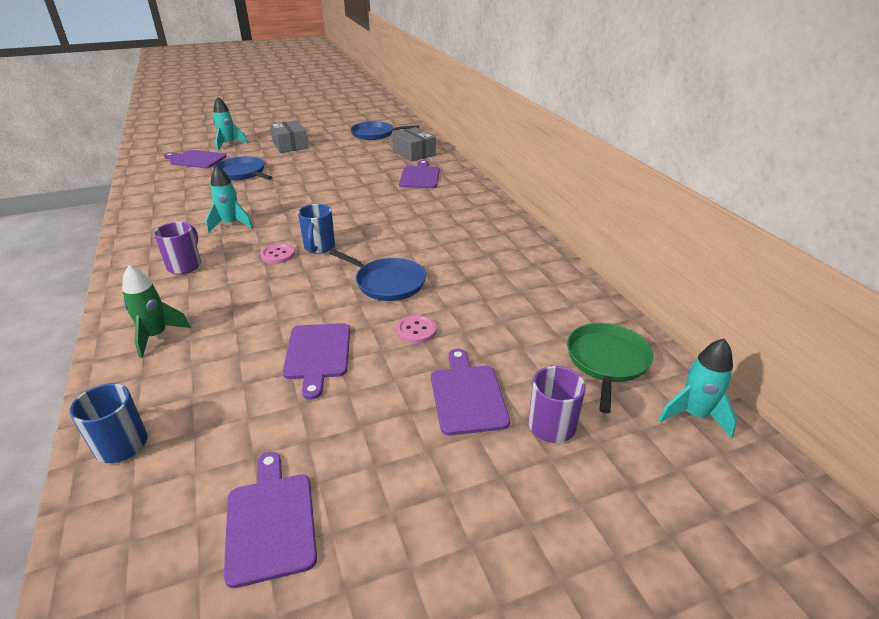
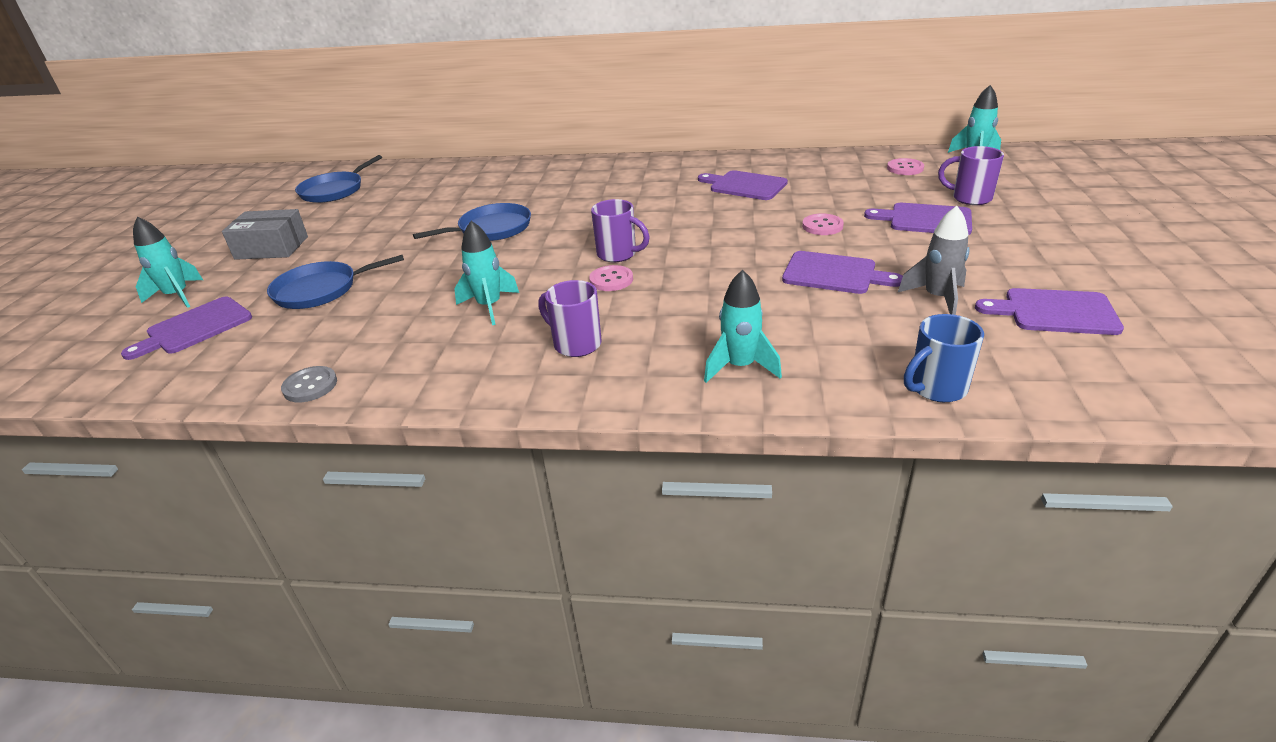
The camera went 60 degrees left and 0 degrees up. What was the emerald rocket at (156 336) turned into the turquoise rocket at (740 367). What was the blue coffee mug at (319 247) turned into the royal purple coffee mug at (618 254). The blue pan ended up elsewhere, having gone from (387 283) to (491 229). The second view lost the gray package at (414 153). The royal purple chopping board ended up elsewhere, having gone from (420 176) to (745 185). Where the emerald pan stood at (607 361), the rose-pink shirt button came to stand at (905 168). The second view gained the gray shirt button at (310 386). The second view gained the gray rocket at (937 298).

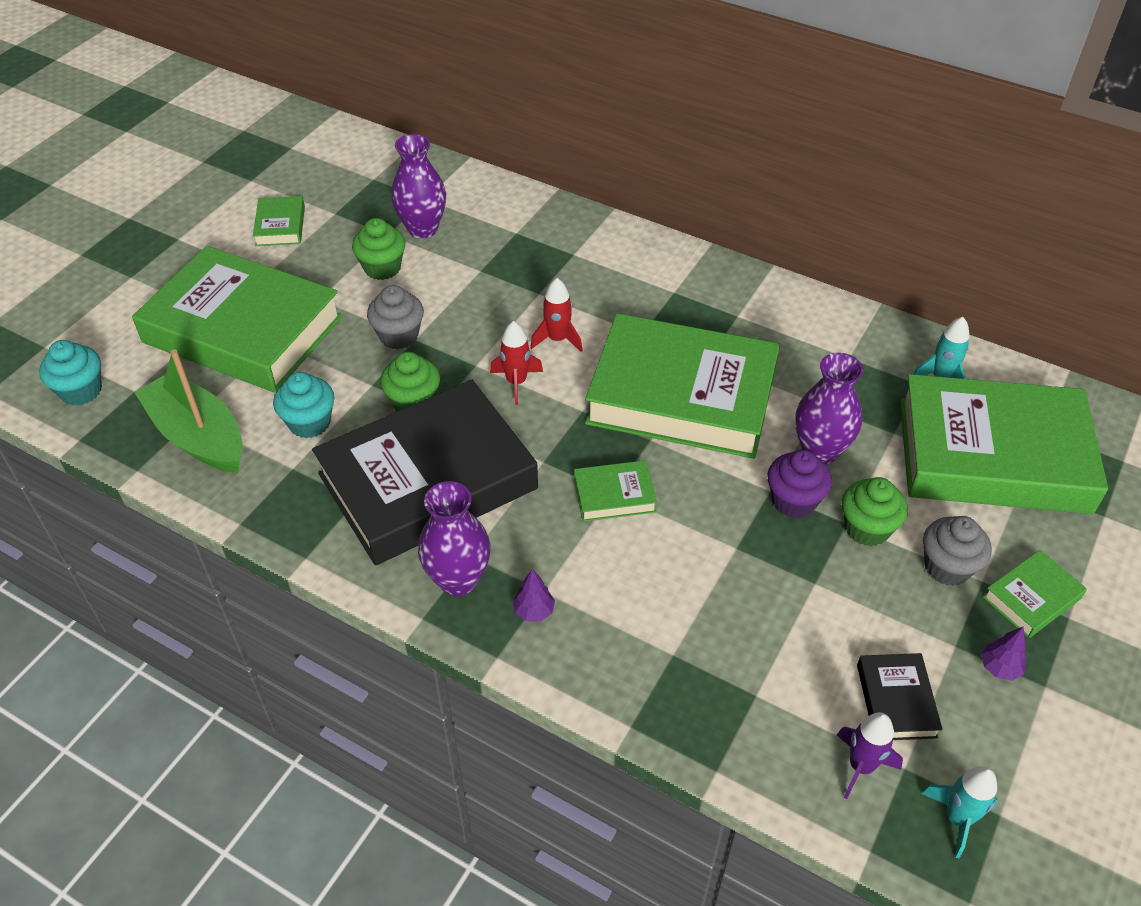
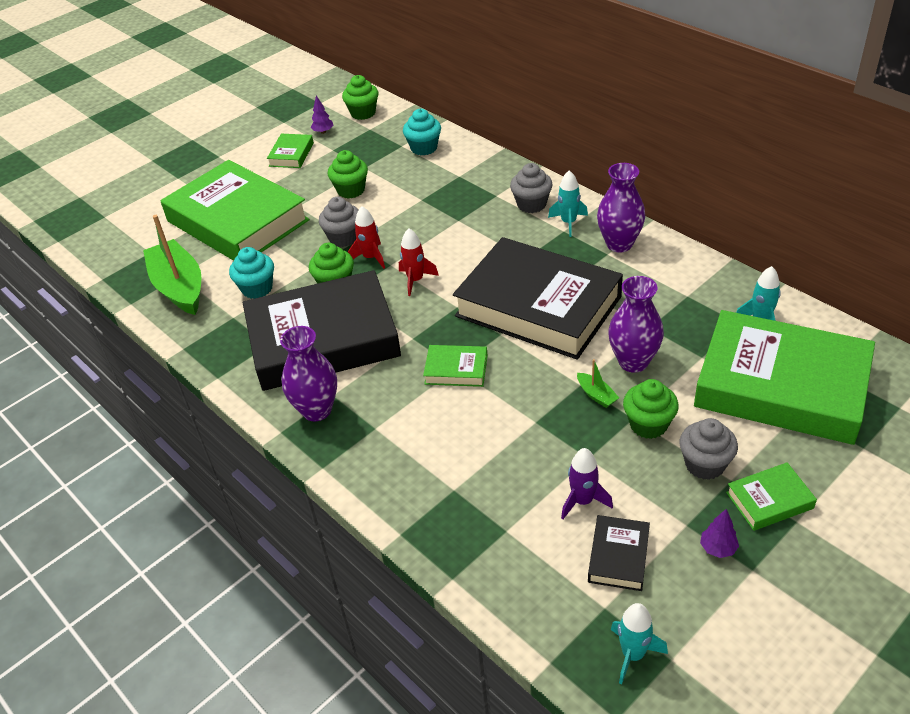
The camera went 20 degrees right and 5 degrees down. The turquoise fairy cake ended up elsewhere, having gone from (81 391) to (424 148). The royal purple tall vase ended up elsewhere, having gone from (422 229) to (619 244). The royal purple toy tree ended up elsewhere, having gone from (534 611) to (323 132). The red rocket ended up elsewhere, having gone from (557 339) to (370 257). What was the emerald hardback at (681 396) turned into the black hardback at (538 306). Where the royal purple fairy cake stood at (794 501), the emerald sailboat came to stand at (596 395). The royal purple rocket ended up elsewhere, having gone from (861 766) to (583 501). The second view gained the emerald fairy cake at (363 113). The second view gained the gray fairy cake at (531 204). The second view gained the turquoise rocket at (568 222).

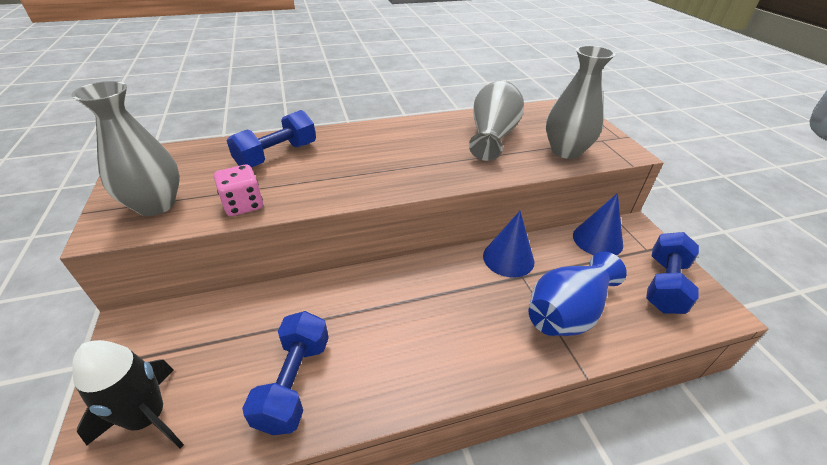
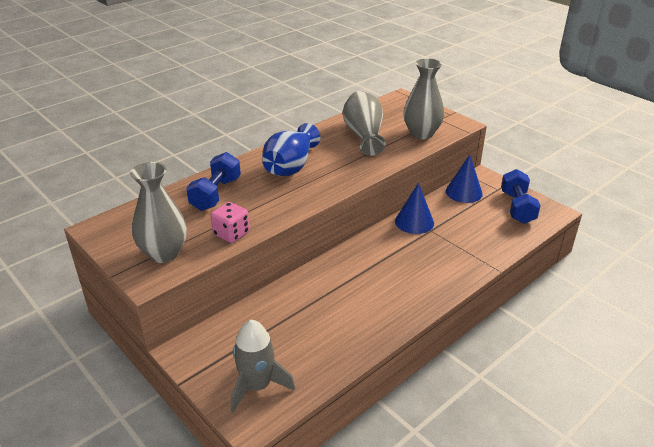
The camera went 25 degrees left and 5 degrees down. What was the black rocket at (148 417) turned into the gray rocket at (257 386). The second view lost the blue free weight at (294 382). The blue tall vase ended up elsewhere, having gone from (568 312) to (290 166).

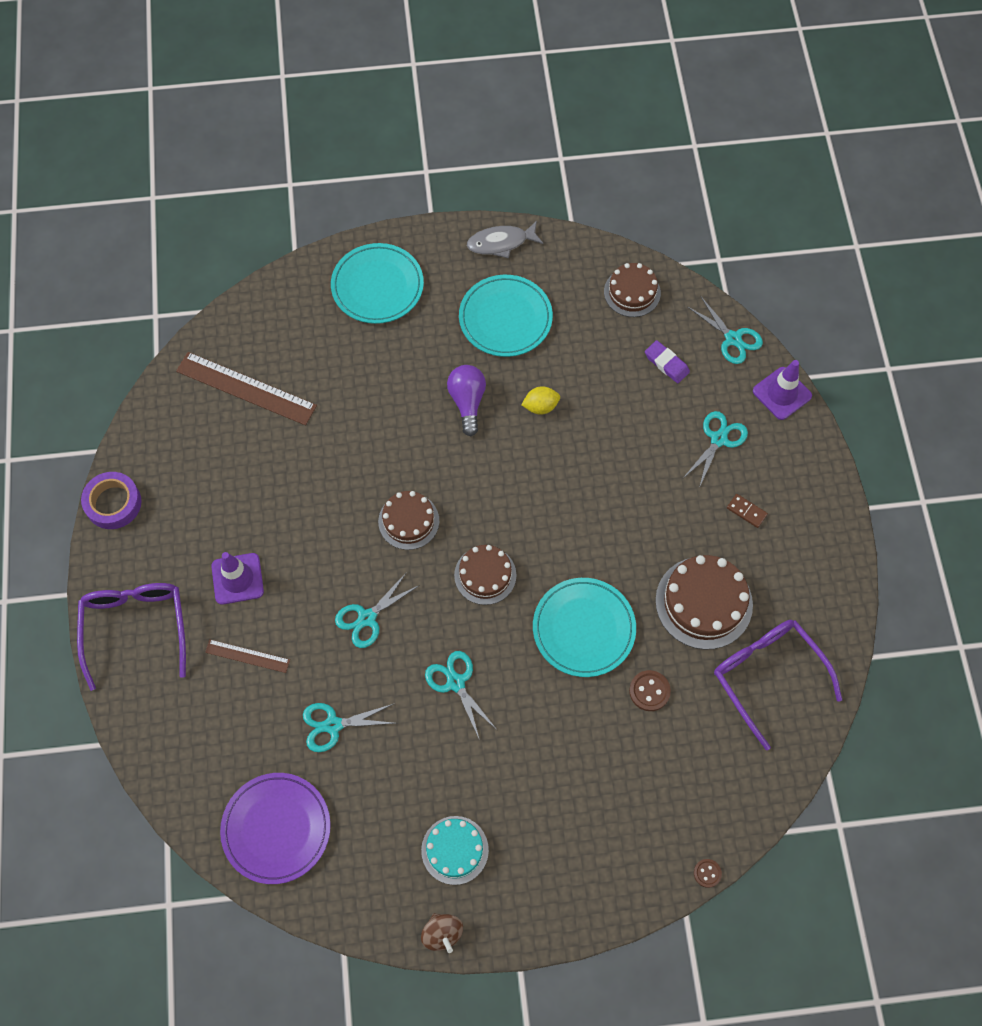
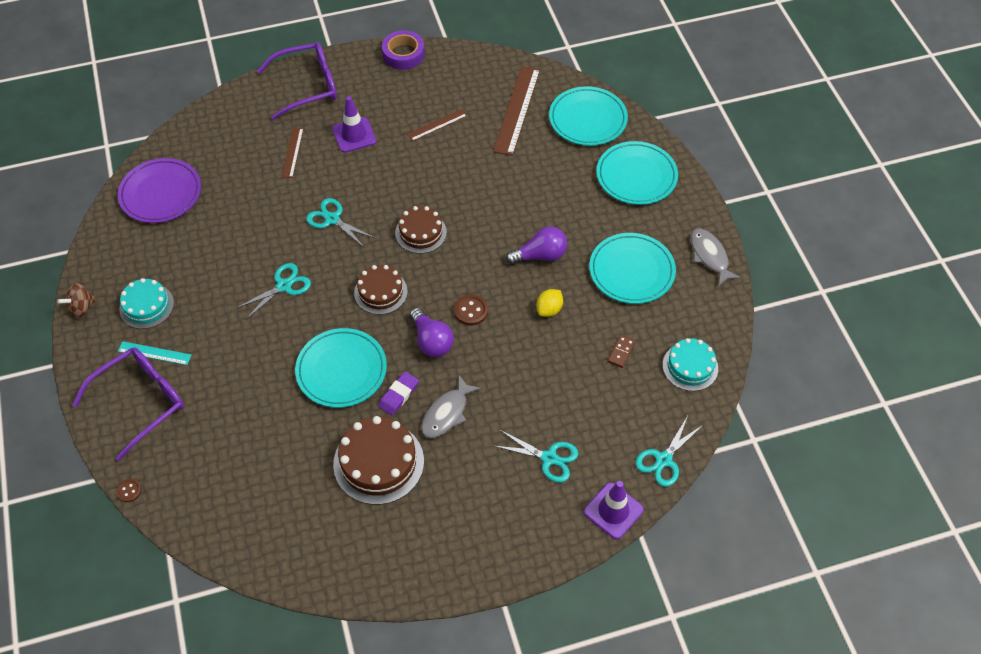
The camera went 80 degrees right and 10 degrees down. The second view lost the turquoise scissors at (333 725). The yellow lemon at (540 406) ended up facing another way, 60 degrees clockwise from before. What was the russet gateau at (632 292) turned into the turquoise gateau at (690 366). The russet shirt button ended up elsewhere, having gone from (649 691) to (471 311). The royal purple eraser ended up elsewhere, having gone from (666 363) to (399 395). The royal purple eyeglasses ended up elsewhere, having gone from (767 676) to (140 401). The russet domino ended up elsewhere, having gone from (746 511) to (621 352). The second view gained the turquoise measuring stick at (154 353). The second view gained the russet measuring stick at (437 125). The second view gained the royal purple light bulb at (431 341). The second view gained the gray fish at (447 413). The second view gained the turquoise plate at (587 119).

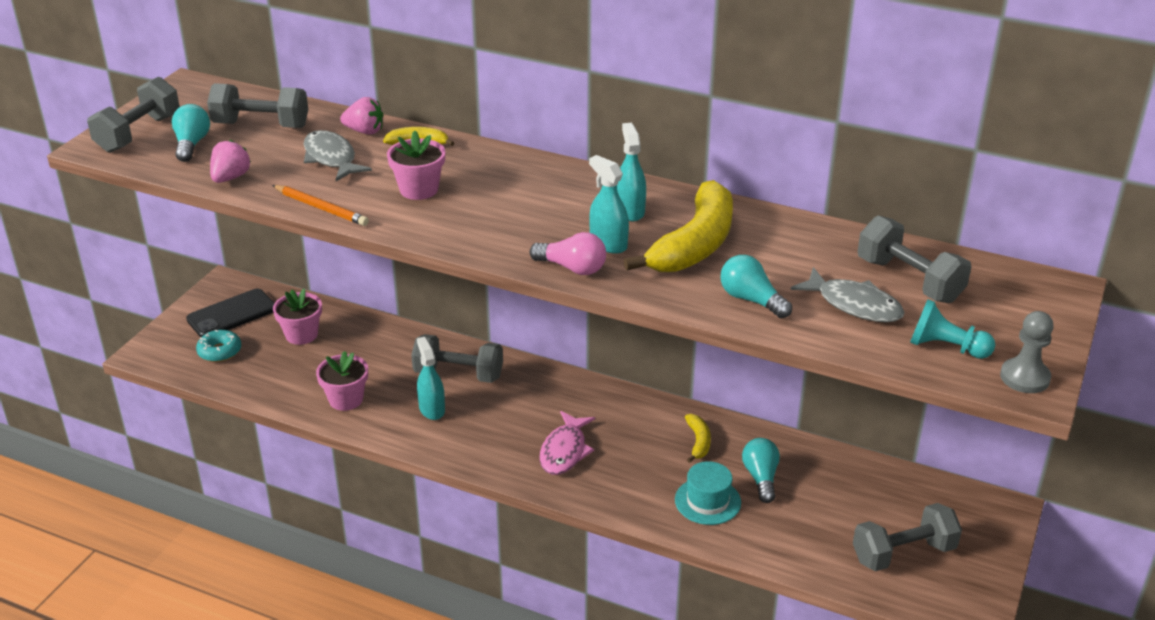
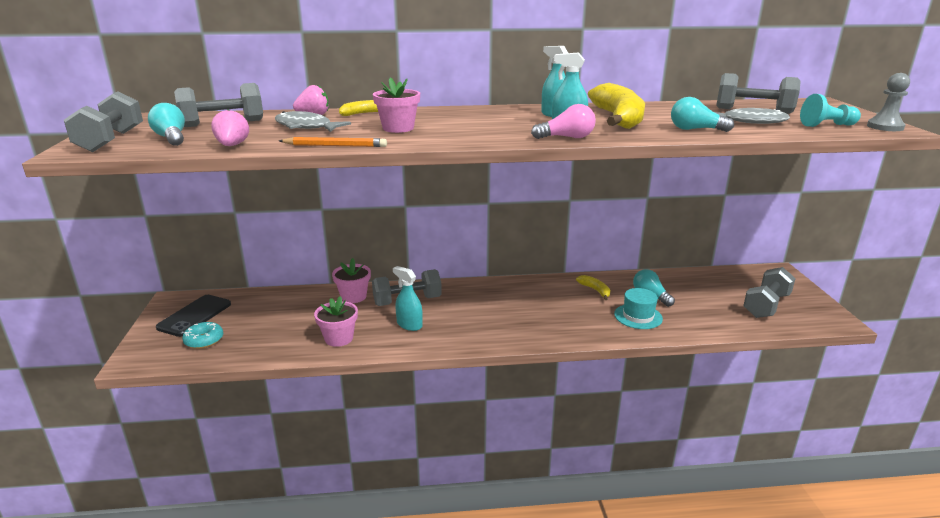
The camera went 30 degrees left and 10 degrees down. The rose-pink potted plant ended up elsewhere, having gone from (301 334) to (353 297). The second view lost the rose-pink fish at (564 451).

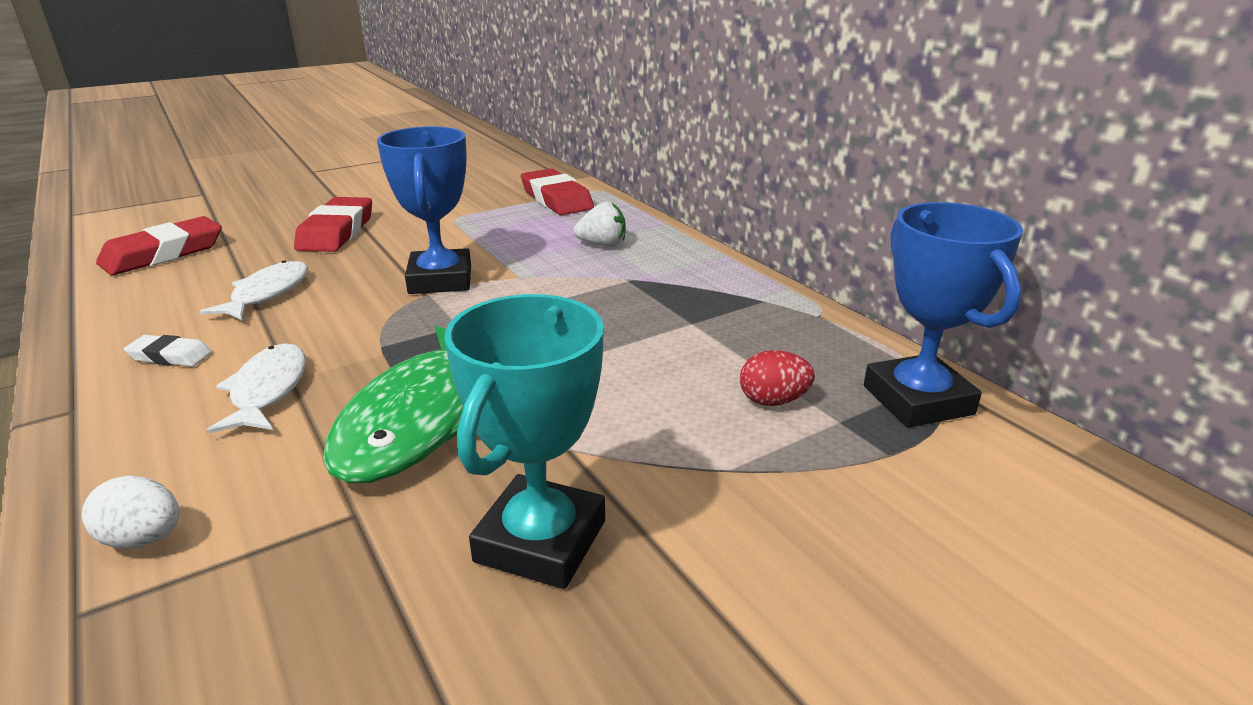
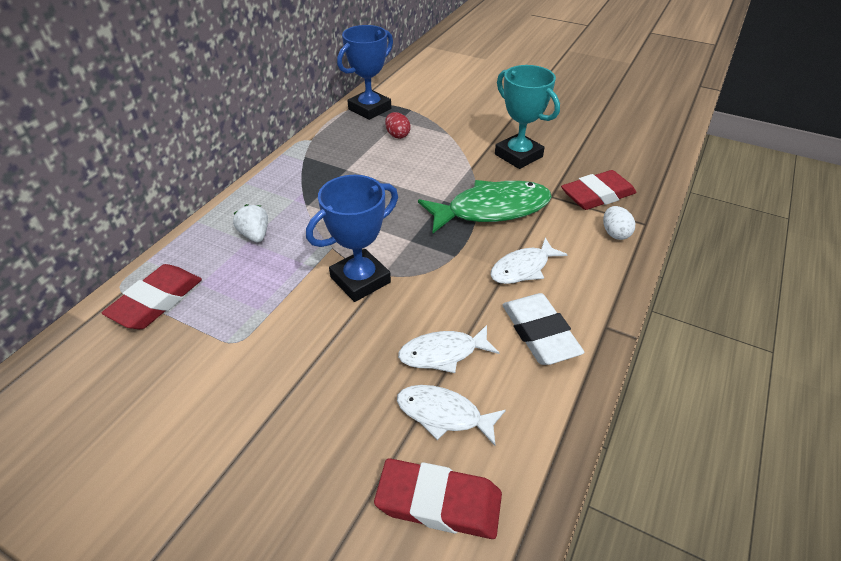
The camera went 120 degrees left and 15 degrees up. The size of the snow-white eraser at (170 356) changed by a factor of 1.91. The red eraser ended up elsewhere, having gone from (336 232) to (597 195). The turquoise trophy at (541 541) ended up facing another way, 60 degrees clockwise from before. The second view gained the snow-white fish at (443 414).

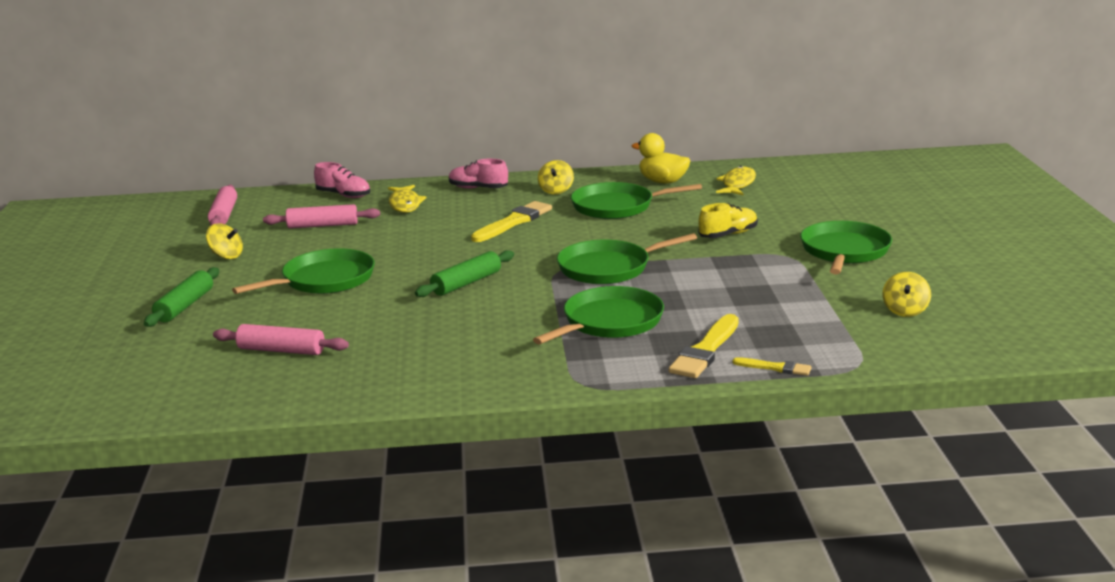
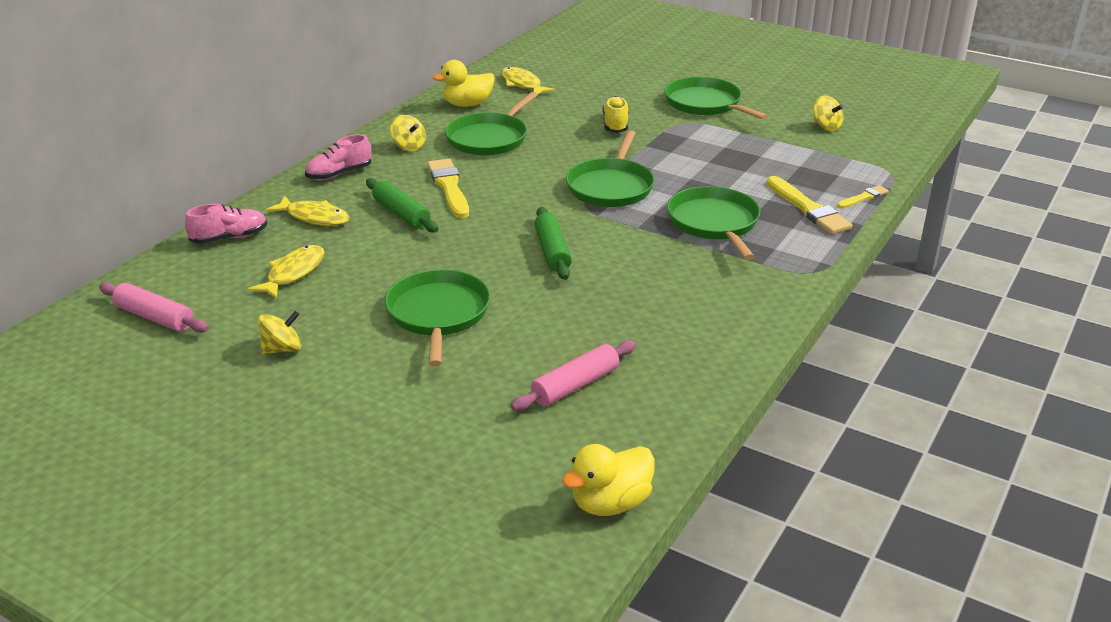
The camera went 55 degrees left and 10 degrees up. The emerald pastry roller ended up elsewhere, having gone from (185 306) to (401 214). Where the rose-pink pastry roller stood at (323 225), the yellow fish came to stand at (293 273). The second view gained the yellow duck at (610 503).

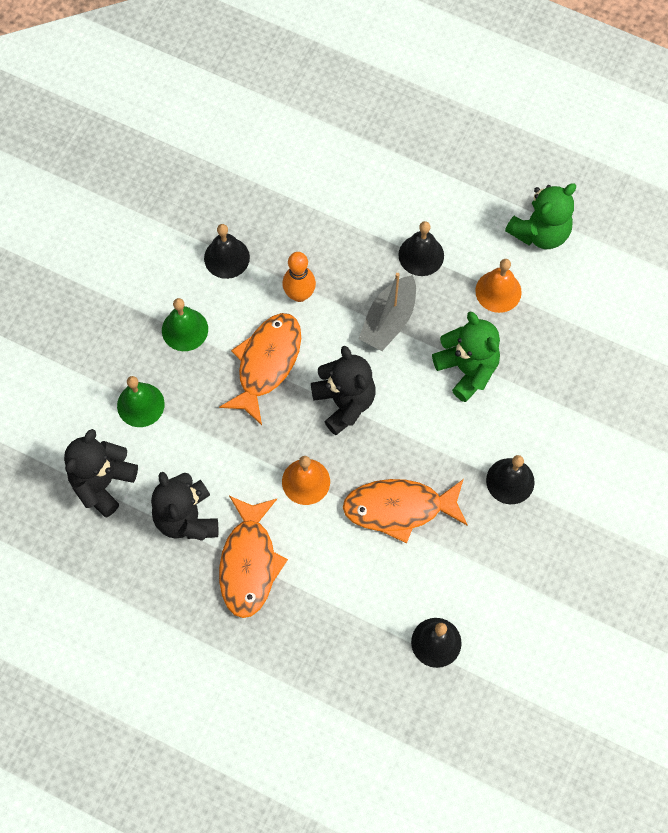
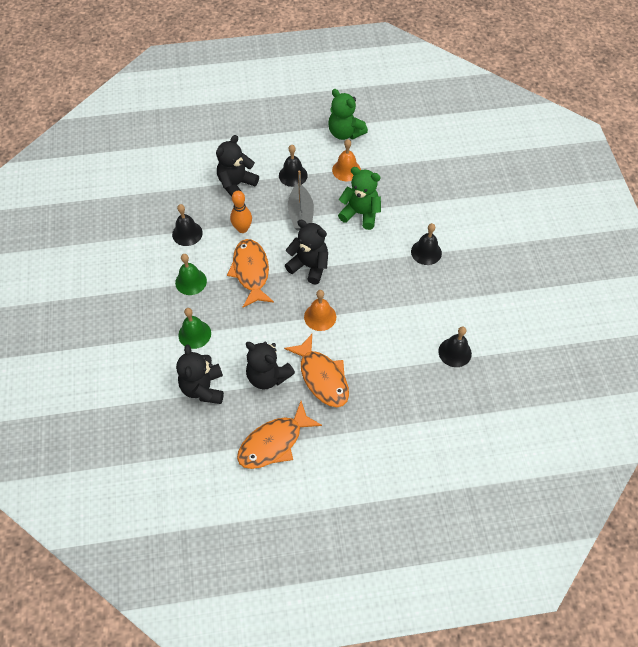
The camera went 35 degrees left and 10 degrees down. The orange fish ended up elsewhere, having gone from (399 508) to (274 442). The emerald stuffed bear at (540 232) ended up facing another way, 120 degrees clockwise from before. The second view gained the black stuffed bear at (236 184).

